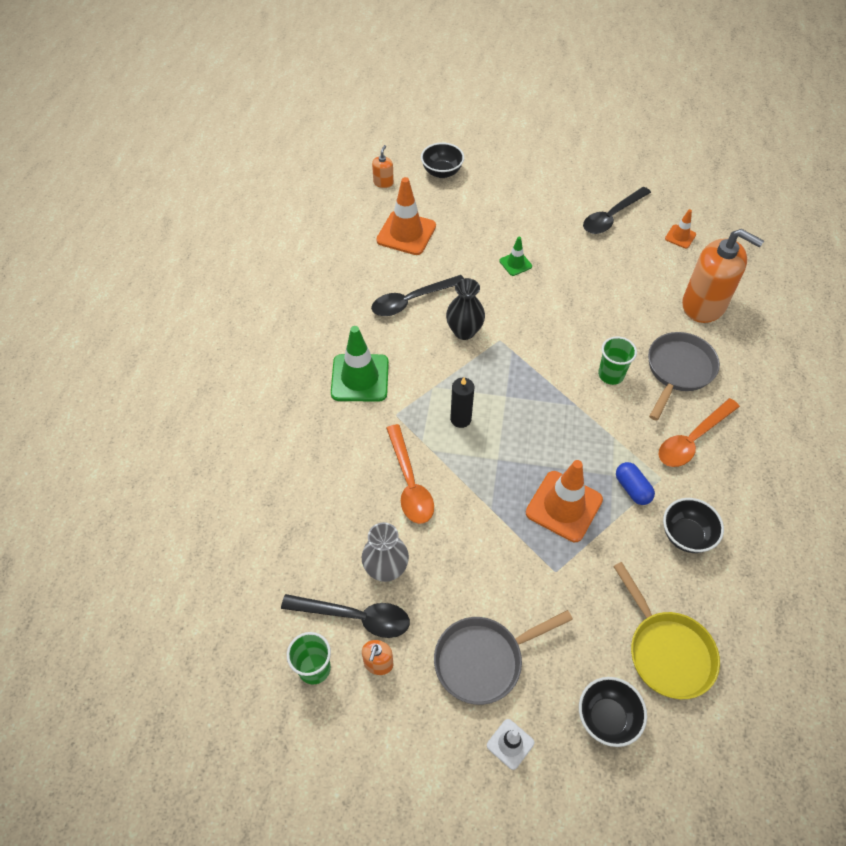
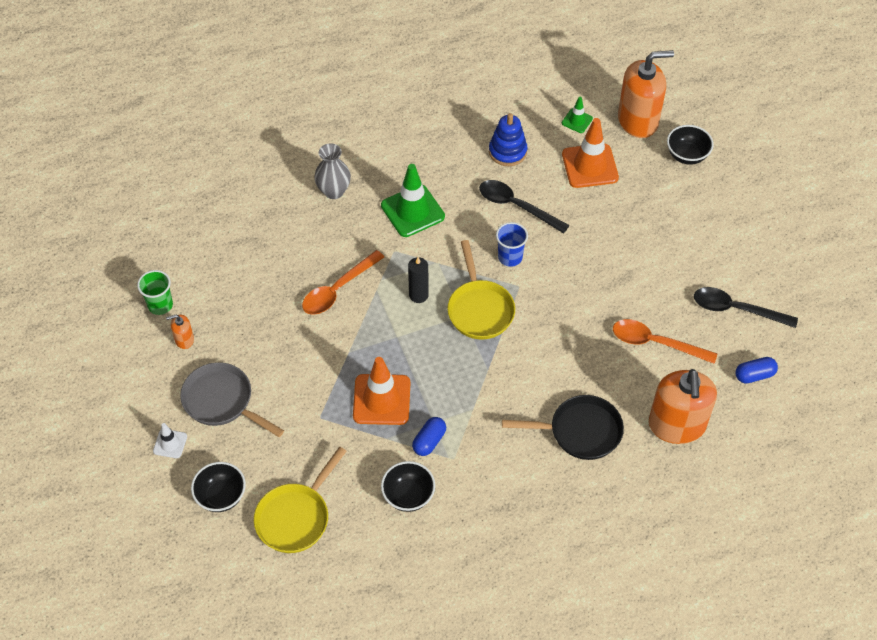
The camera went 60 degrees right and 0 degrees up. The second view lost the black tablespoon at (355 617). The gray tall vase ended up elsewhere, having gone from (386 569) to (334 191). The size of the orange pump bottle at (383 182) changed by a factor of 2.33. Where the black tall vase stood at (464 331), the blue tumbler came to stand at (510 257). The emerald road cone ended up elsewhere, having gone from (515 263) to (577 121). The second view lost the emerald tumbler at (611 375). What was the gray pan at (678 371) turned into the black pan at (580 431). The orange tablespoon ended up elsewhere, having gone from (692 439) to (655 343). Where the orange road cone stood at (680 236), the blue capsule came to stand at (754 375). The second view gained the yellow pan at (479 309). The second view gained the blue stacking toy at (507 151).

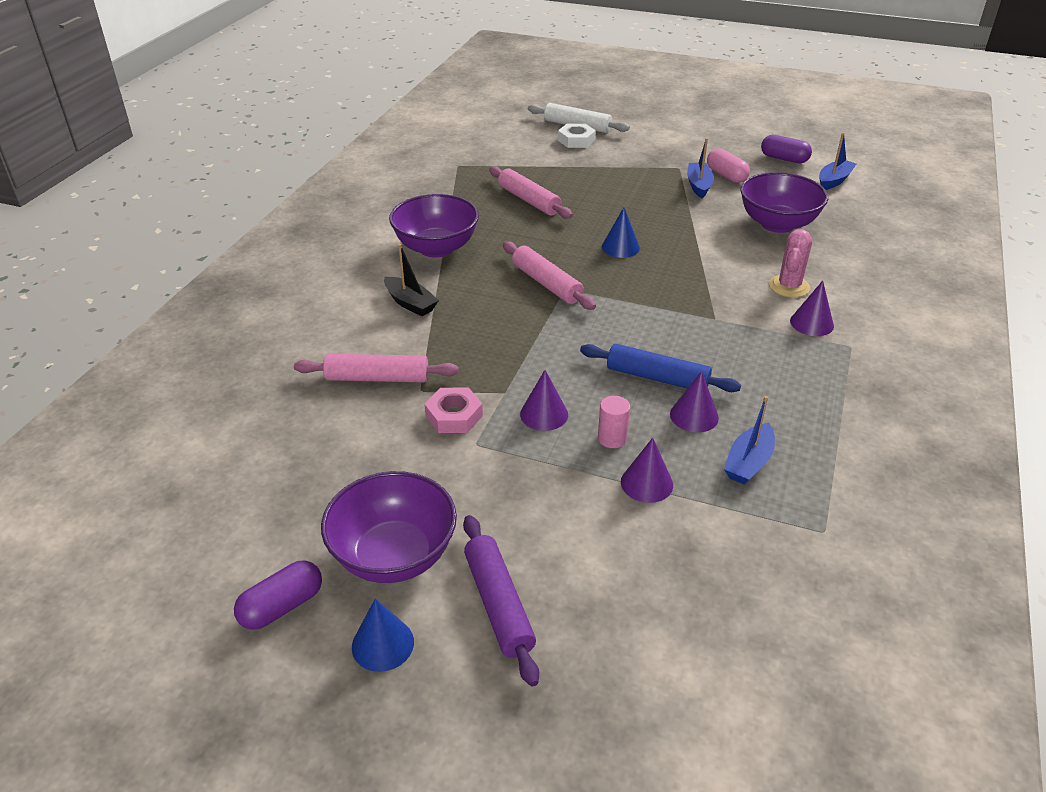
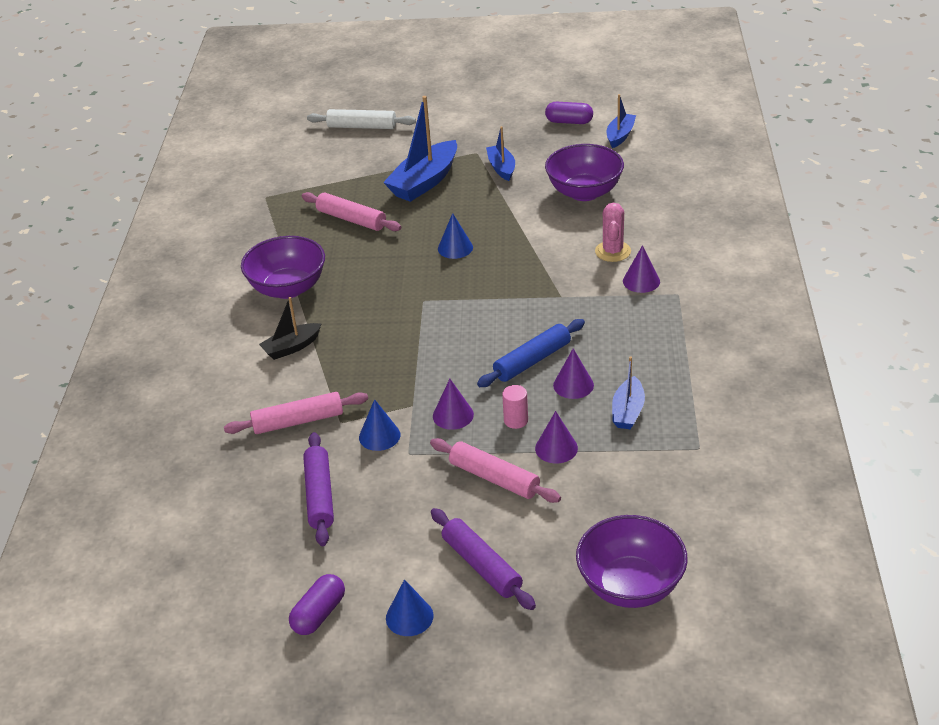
The camera went 15 degrees left and 0 degrees up. The royal purple bowl ended up elsewhere, having gone from (394 555) to (630 585). The black sailboat at (410 303) ended up facing another way, 120 degrees clockwise from before. Where the rose-pink hex nut stood at (454 416), the blue cone shape came to stand at (379 436). The rose-pink pastry roller ended up elsewhere, having gone from (546 283) to (494 478). The second view lost the snow-white hex nut at (576 140). The blue pastry roller at (657 378) ended up facing another way, 45 degrees counterclockwise from before. The second view lost the rose-pink capsule at (726 175). The second view gained the royal purple pastry roller at (320 495). The second view gained the blue sailboat at (424 182).

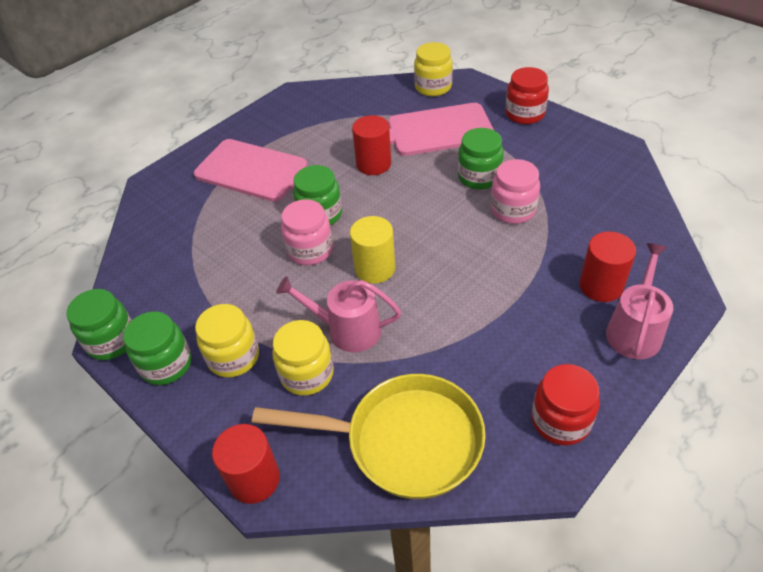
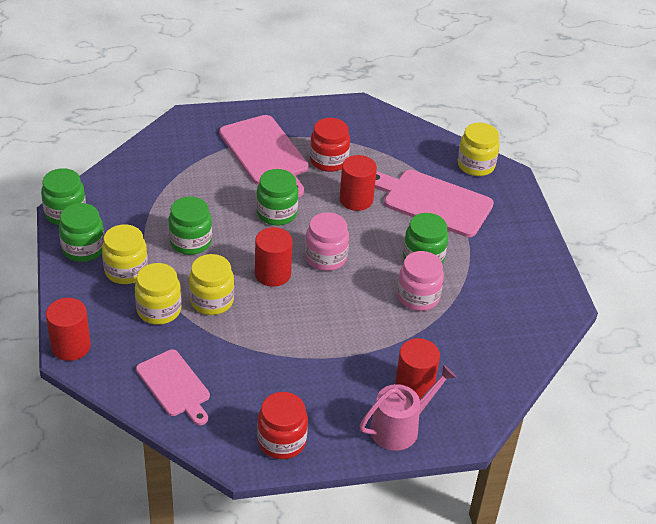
The camera went 30 degrees right and 5 degrees down. Where the yellow pan stood at (404 441), the rose-pink chopping board came to stand at (174 386). Where the rose-pink watering pot stood at (347 330), the yellow jam jar came to stand at (211 301). The rose-pink jam jar ended up elsewhere, having gone from (310 250) to (326 258). What was the yellow cylinder at (375 268) turned into the red cylinder at (272 274). The red jam jar ended up elsewhere, having gone from (524 114) to (329 161). The second view gained the emerald jam jar at (190 242).

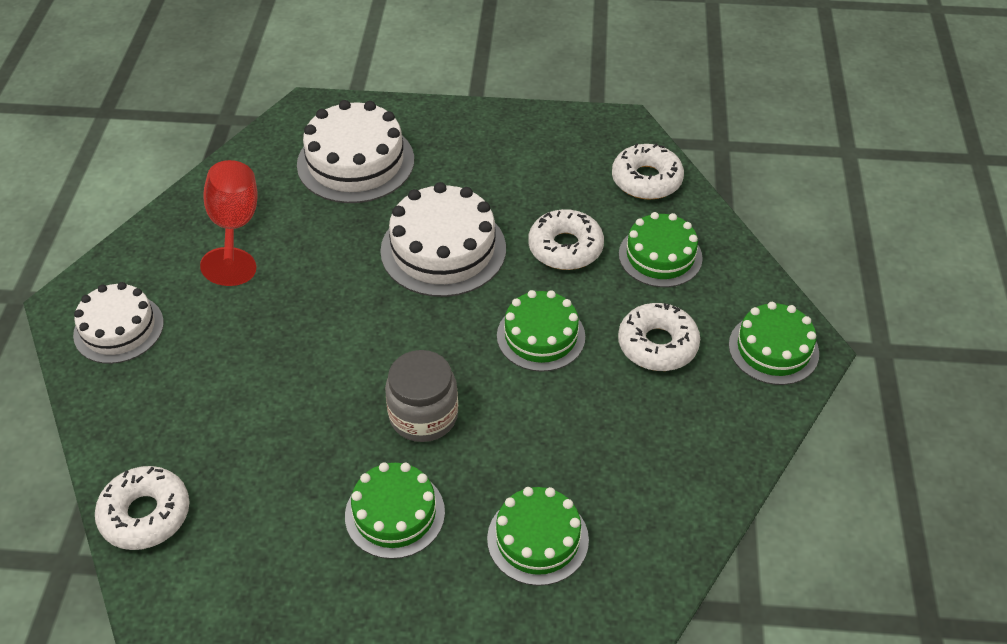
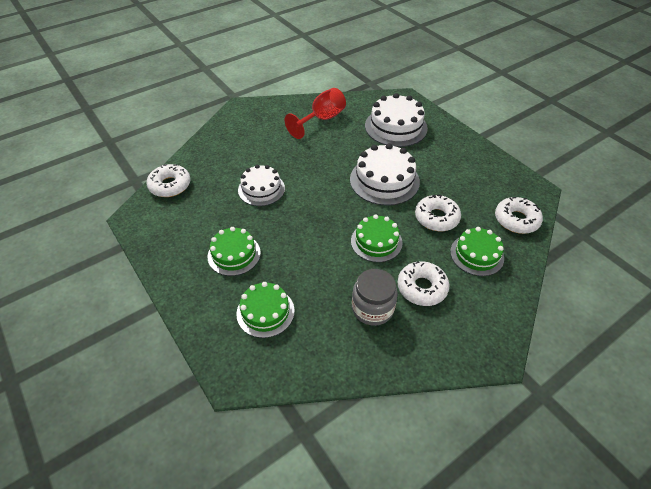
The camera went 50 degrees right and 0 degrees up. The snow-white gateau ended up elsewhere, having gone from (118 328) to (261 189). The gray jam jar ended up elsewhere, having gone from (423 415) to (372 308). The second view lost the emerald gateau at (773 349).

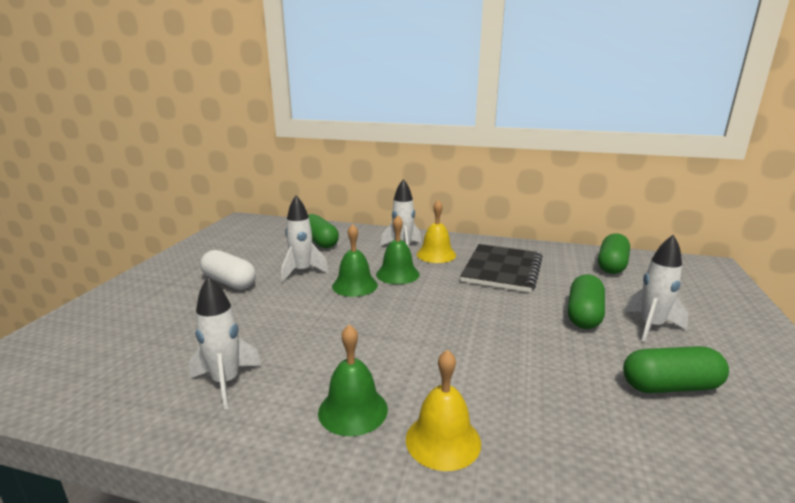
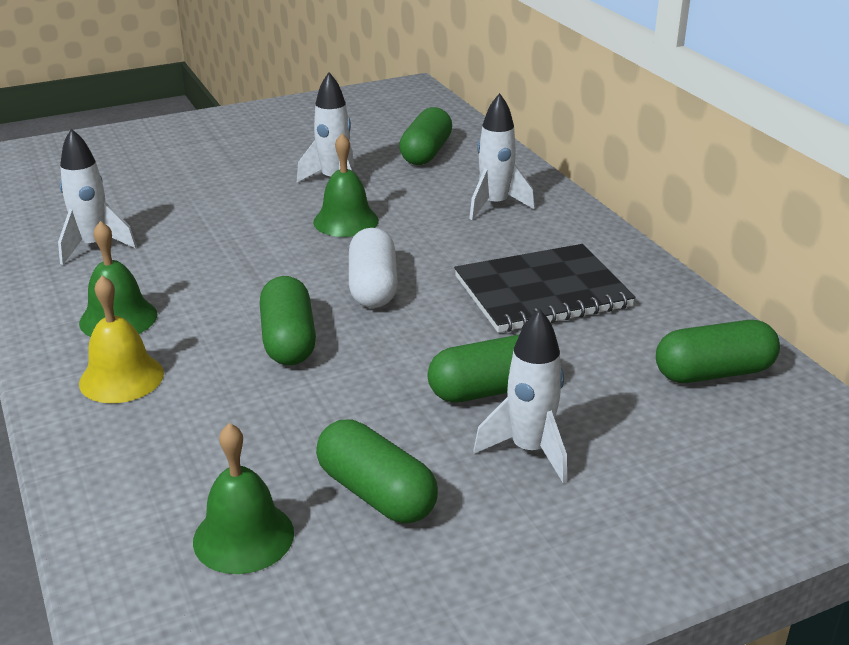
The camera went 50 degrees right and 10 degrees up. The snow-white capsule ended up elsewhere, having gone from (229 282) to (373 287). The emerald bell ended up elsewhere, having gone from (397 274) to (243 536). The second view lost the yellow bell at (436 254). The second view gained the emerald capsule at (288 340).

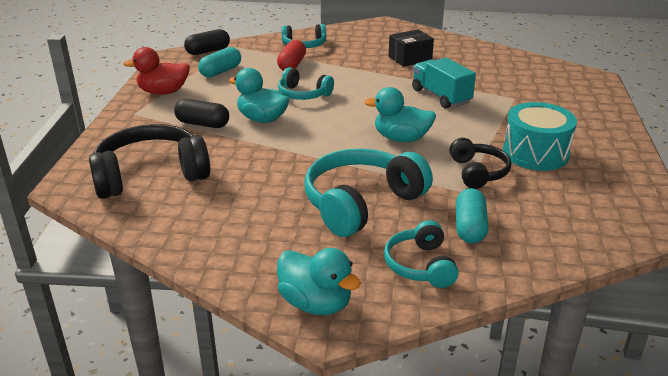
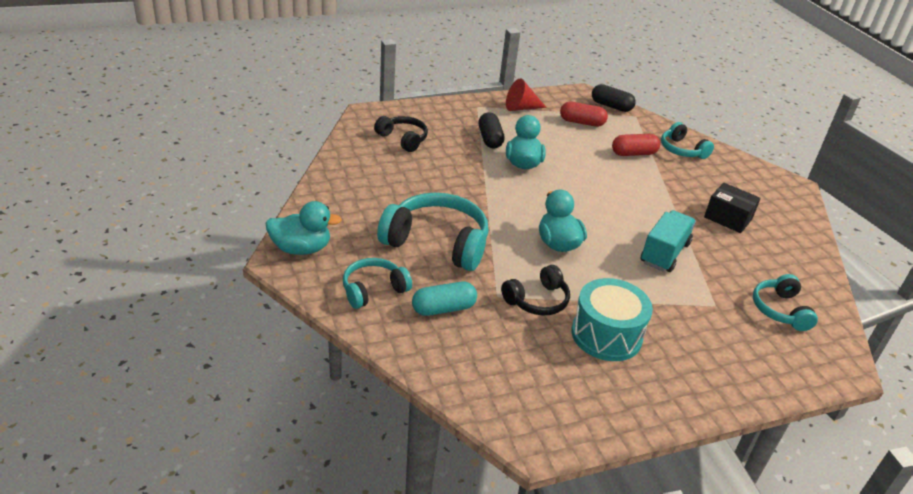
The camera went 60 degrees right and 5 degrees up. The size of the black over-ear headphones at (150 175) changed by a factor of 0.57. Where the red duck stood at (163 92), the red cone shape came to stand at (521 108). What was the turquoise capsule at (220 71) turned into the red capsule at (581 122). The turquoise duck at (316 303) ended up facing another way, 105 degrees counterclockwise from before. The turquoise over-ear headphones ended up elsewhere, having gone from (303 94) to (780 310).

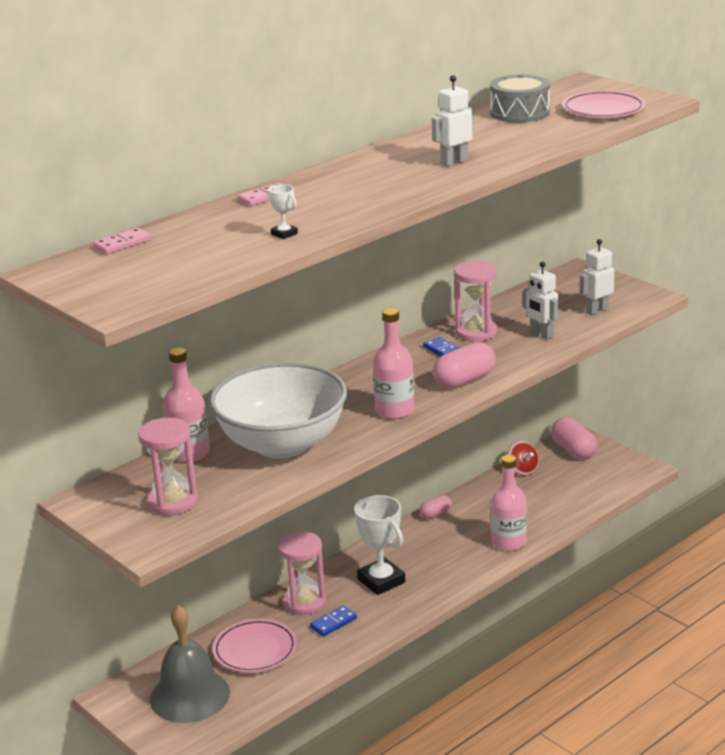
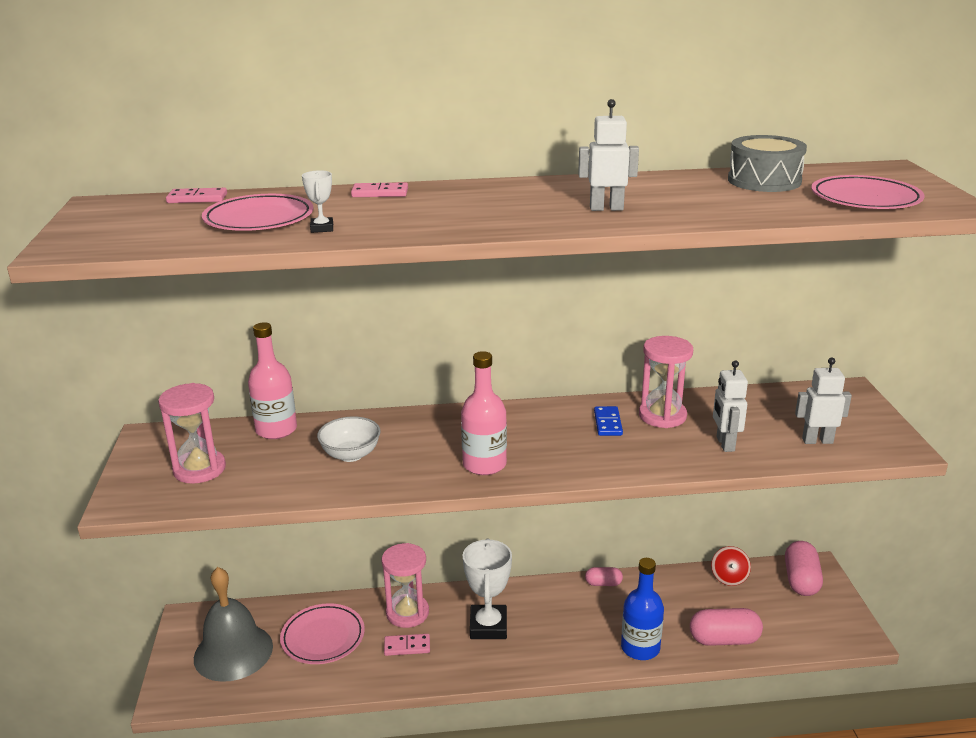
The camera went 35 degrees right and 0 degrees up. The size of the snow-white bowl at (282 444) changed by a factor of 0.44. What was the blue domino at (333 623) turned into the rose-pink domino at (407 646). The rose-pink capsule ended up elsewhere, having gone from (464 380) to (724 639). What was the rose-pink bottle at (509 542) turned into the blue bottle at (640 648). The second view gained the rose-pink plate at (259 219).

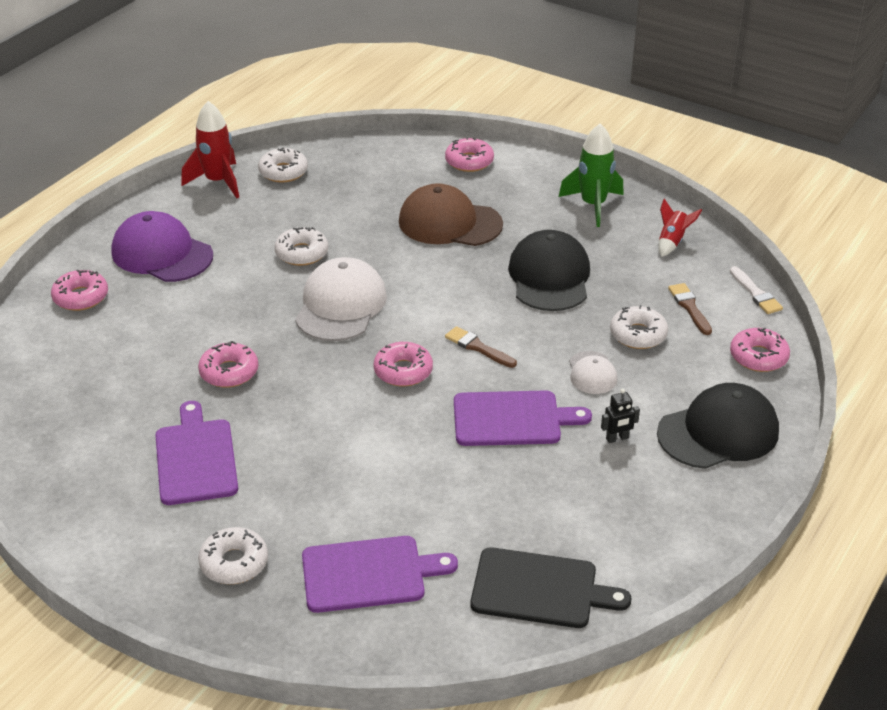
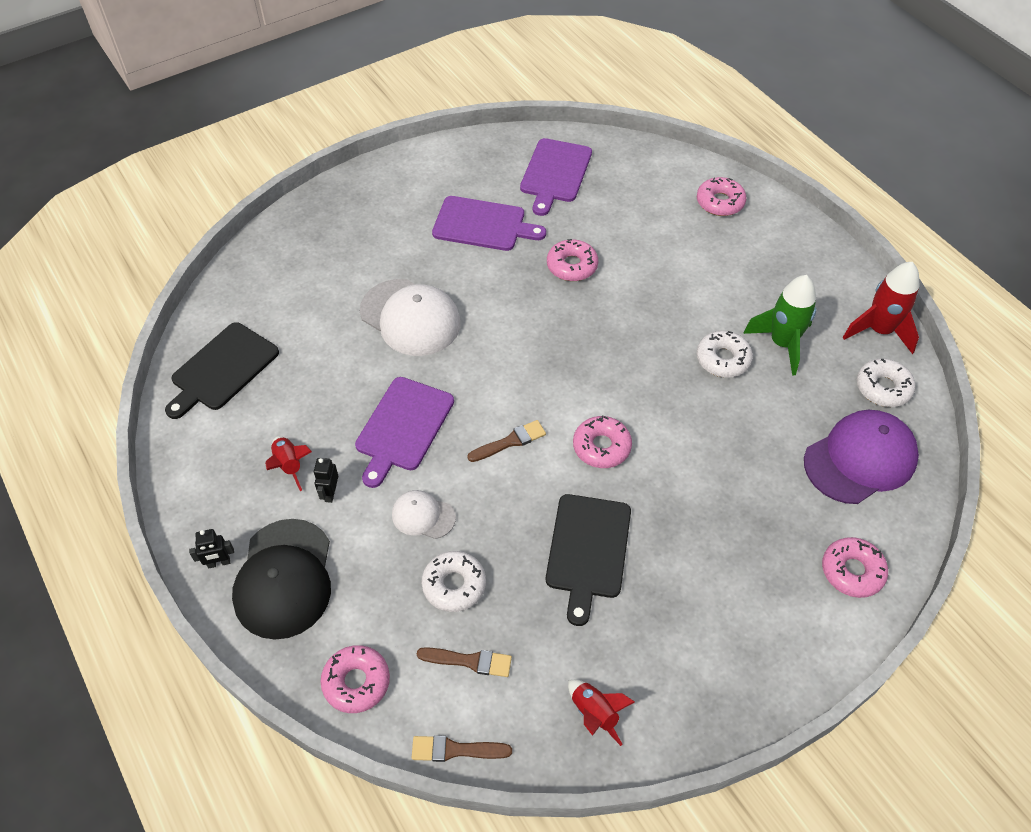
The camera went 115 degrees right and 15 degrees up. The royal purple baseball cap ended up elsewhere, having gone from (162 254) to (860 459). The second view lost the snow-white donut at (234 563). The snow-white baseball cap ended up elsewhere, having gone from (341 305) to (410 317). The royal purple chopping board ended up elsewhere, having gone from (369 574) to (555 173). The rose-pink donut ended up elsewhere, having gone from (403 371) to (601 447). The second view lost the russet baseball cap at (449 223). Where the black baseball cap stood at (549 277), the black chopping board came to stand at (588 550). The emerald rocket ended up elsewhere, having gone from (593 205) to (782 343). What was the snow-white paintbrush at (756 293) turned into the russet paintbrush at (455 750). The second view gained the black toy robot at (219 563). The second view gained the red rocket at (289 465).

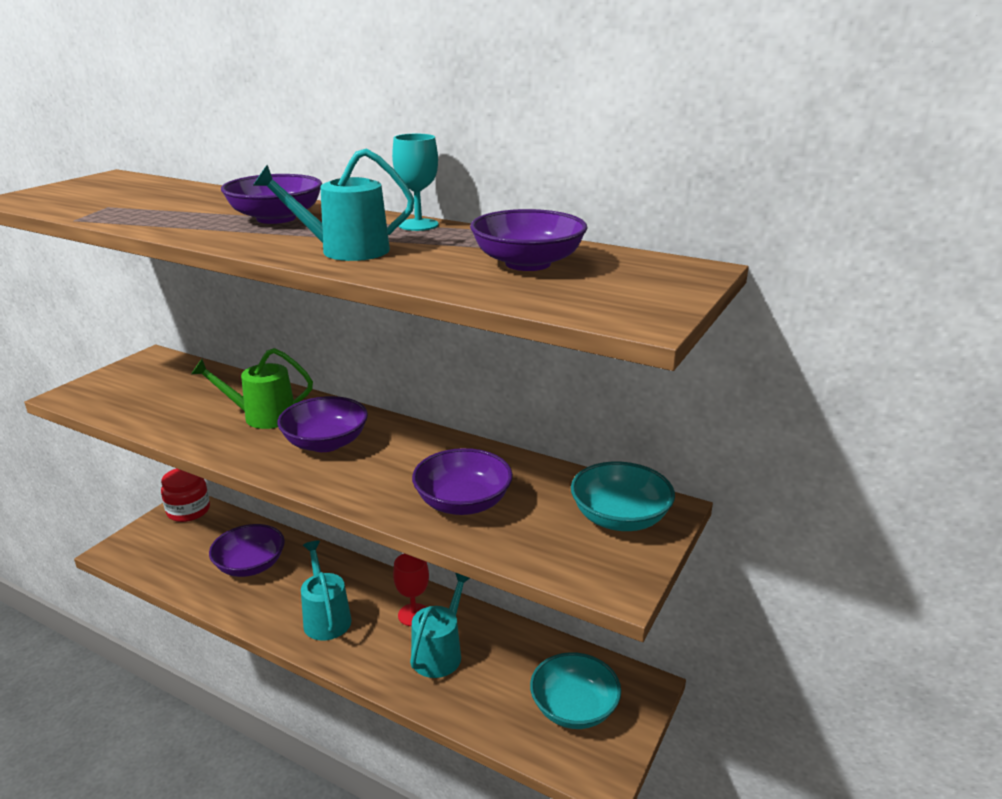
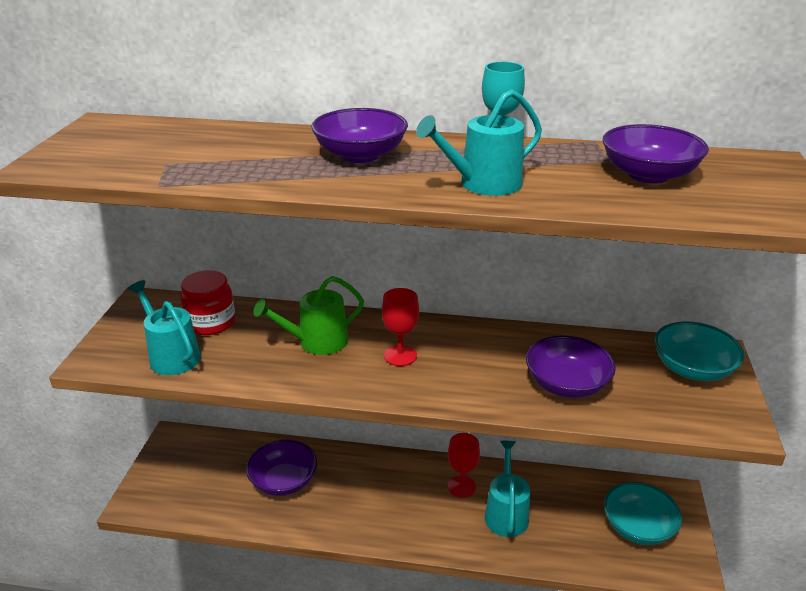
The camera went 20 degrees left and 5 degrees up. The red jam jar ended up elsewhere, having gone from (188 511) to (210 322). Where the royal purple bowl stood at (326 443), the red wine glass came to stand at (400 355). The turquoise watering pot ended up elsewhere, having gone from (326 618) to (171 356).

